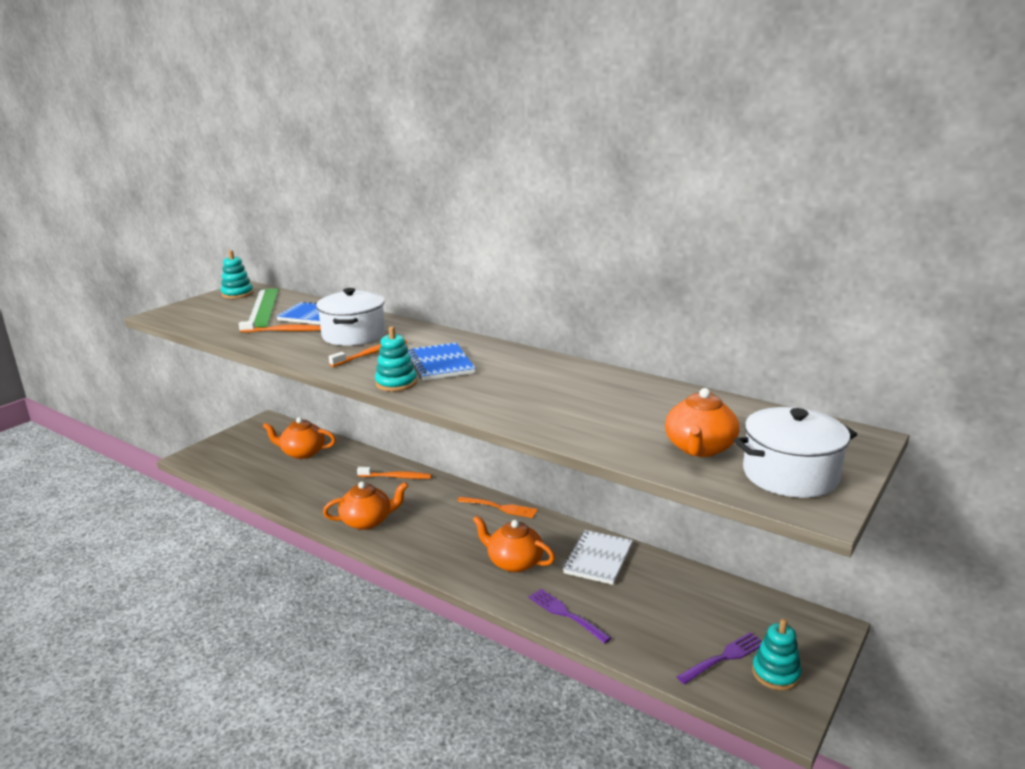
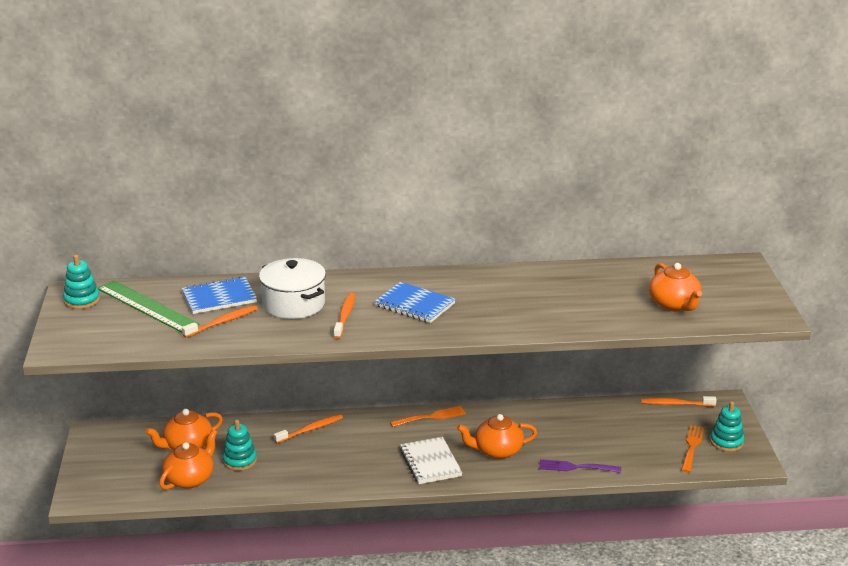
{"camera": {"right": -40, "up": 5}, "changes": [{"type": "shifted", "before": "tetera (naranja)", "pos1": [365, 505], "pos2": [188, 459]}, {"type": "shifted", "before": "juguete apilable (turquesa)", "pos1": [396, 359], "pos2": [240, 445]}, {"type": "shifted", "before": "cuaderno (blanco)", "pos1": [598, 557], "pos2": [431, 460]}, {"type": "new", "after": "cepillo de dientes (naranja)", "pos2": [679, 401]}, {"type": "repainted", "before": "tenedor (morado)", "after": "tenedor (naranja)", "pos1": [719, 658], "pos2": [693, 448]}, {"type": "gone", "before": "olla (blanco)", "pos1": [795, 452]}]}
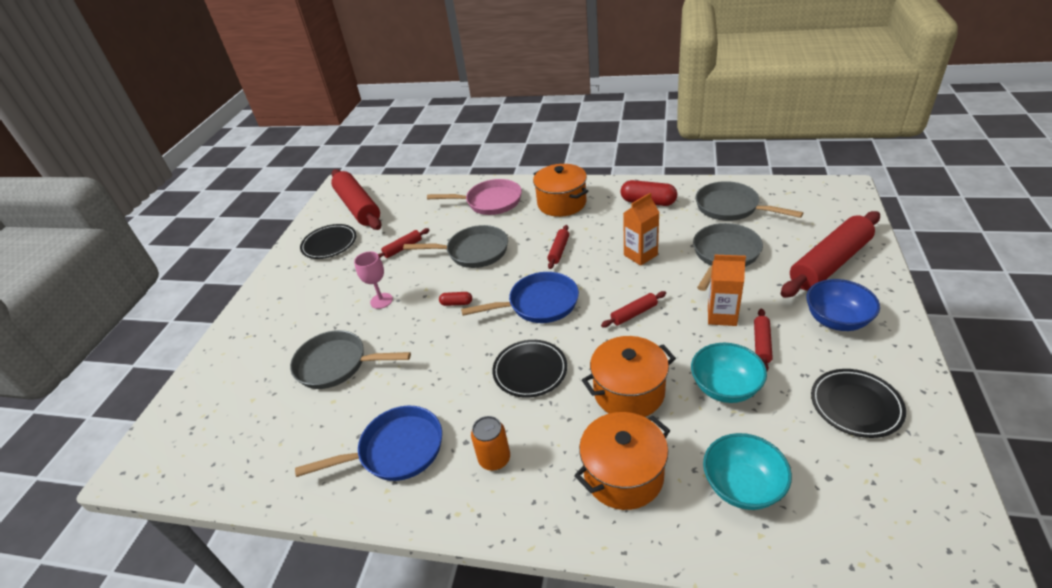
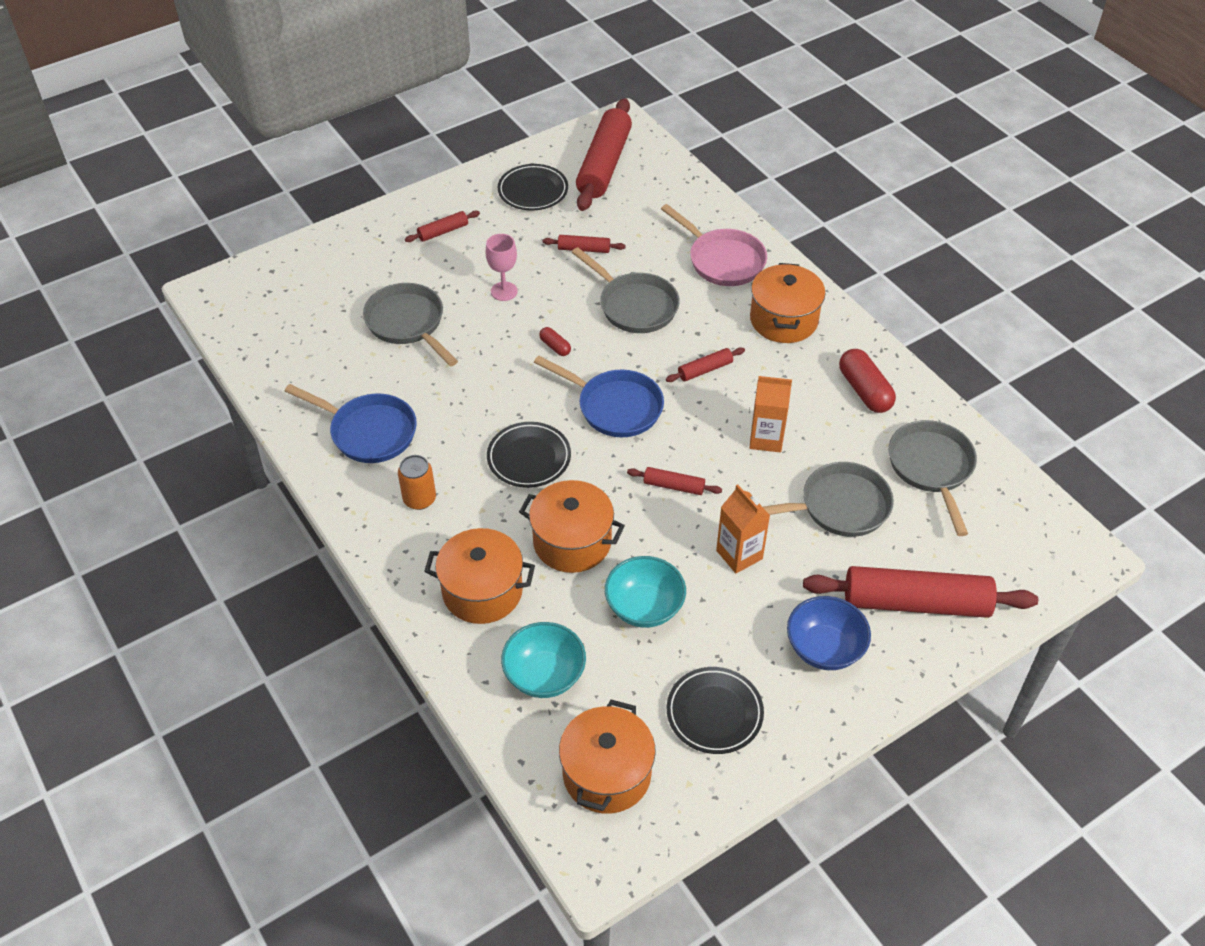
{"camera": {"right": 40, "up": 10}, "changes": [{"type": "shifted", "before": "rodillo (rojo)", "pos1": [763, 340], "pos2": [442, 226]}, {"type": "new", "after": "olla (naranja)", "pos2": [607, 757]}]}
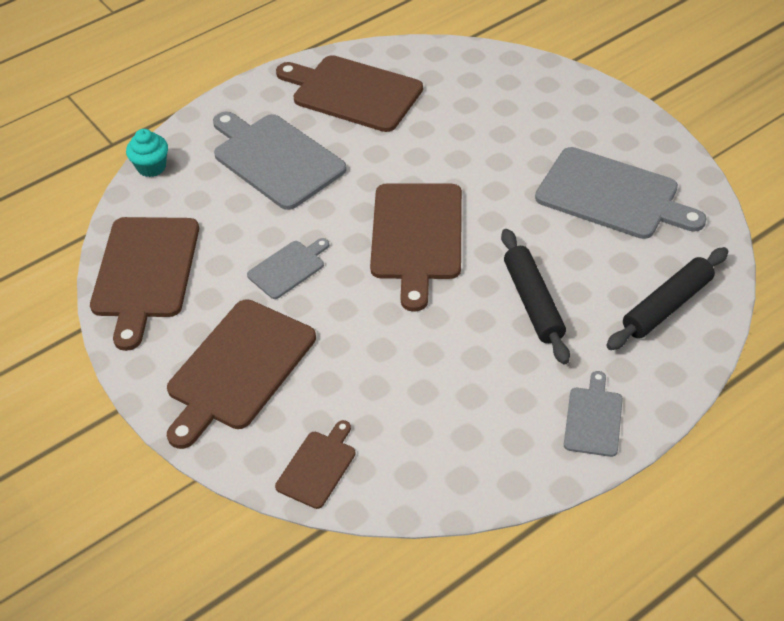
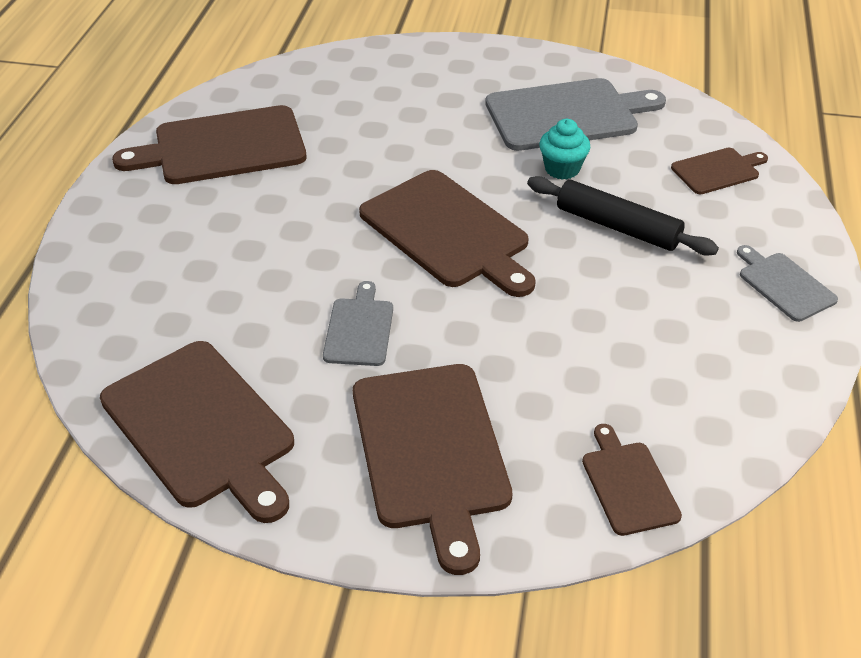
{"camera": {"right": -45, "up": -5}, "changes": [{"type": "shifted", "before": "magdalena (turquesa)", "pos1": [147, 153], "pos2": [564, 149]}, {"type": "swapped", "before": "rodillo (negro)", "after": "tabla de cortar (marrón)", "pos1": [667, 298], "pos2": [719, 171]}, {"type": "gone", "before": "tabla de cortar (gris)", "pos1": [280, 161]}]}
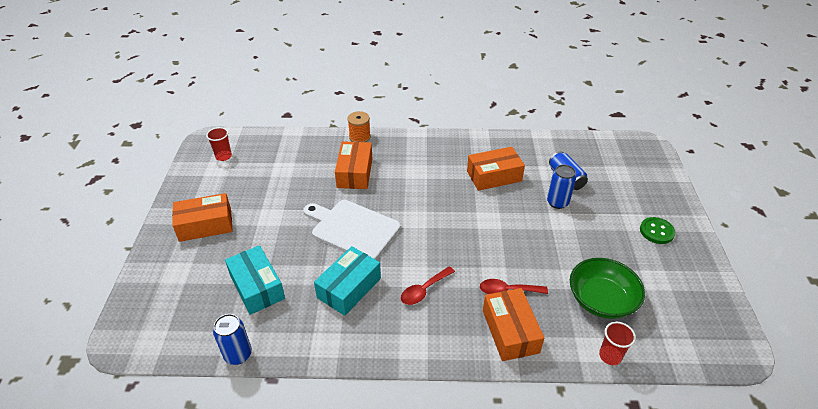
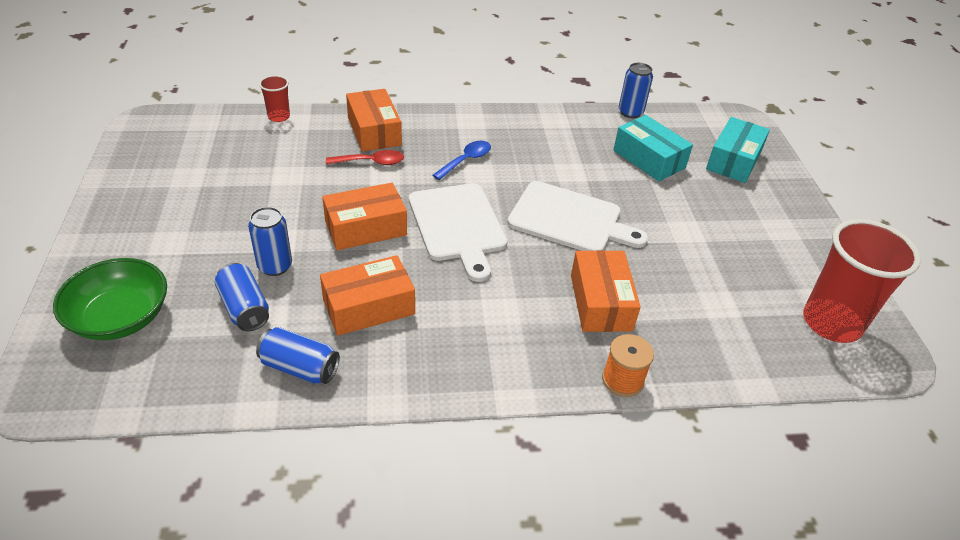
{"camera": {"right": 170, "up": 0}, "changes": [{"type": "shifted", "before": "cuenco (verde)", "pos1": [607, 288], "pos2": [110, 299]}, {"type": "new", "after": "lata (azul)", "pos2": [298, 355]}, {"type": "shifted", "before": "caja (naranja)", "pos1": [202, 217], "pos2": [364, 216]}, {"type": "new", "after": "tabla de cortar (blanco)", "pos2": [458, 232]}, {"type": "repainted", "before": "cuchara (rojo)", "after": "cuchara (azul)", "pos1": [428, 285], "pos2": [462, 160]}, {"type": "shifted", "before": "caja (turquesa)", "pos1": [347, 281], "pos2": [738, 150]}, {"type": "scaled", "before": "vaso (rojo)", "pos1": [219, 144], "pos2": [862, 281], "scale": 2.12}, {"type": "gone", "before": "botón (verde)", "pos1": [658, 230]}]}
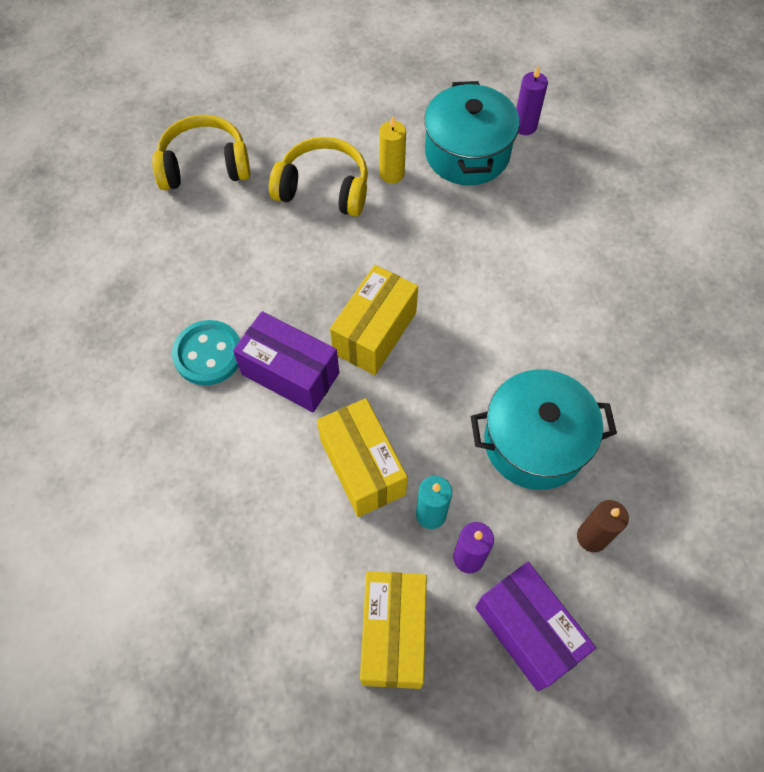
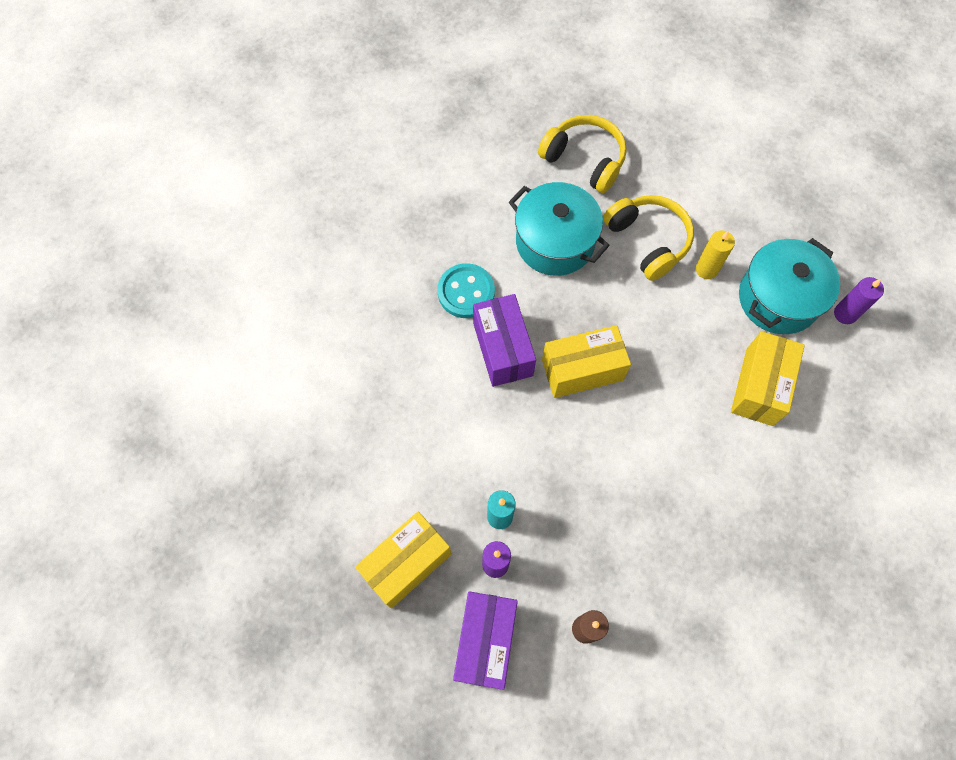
{"camera": {"right": 45, "up": 5}, "changes": [{"type": "shifted", "before": "olla (turquesa)", "pos1": [544, 430], "pos2": [559, 229]}, {"type": "shifted", "before": "caja (amarillo)", "pos1": [362, 457], "pos2": [768, 378]}]}
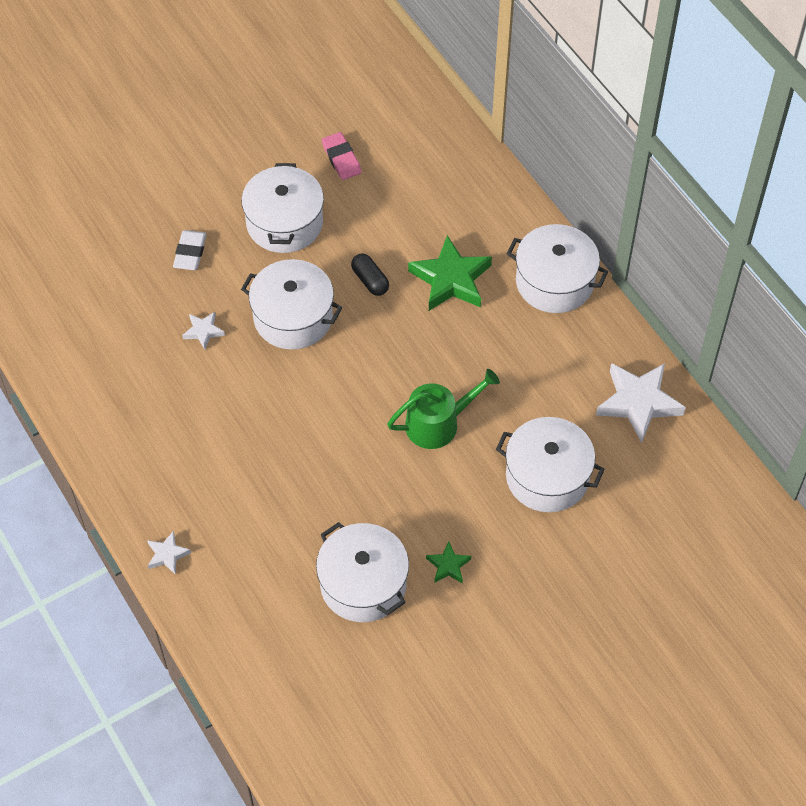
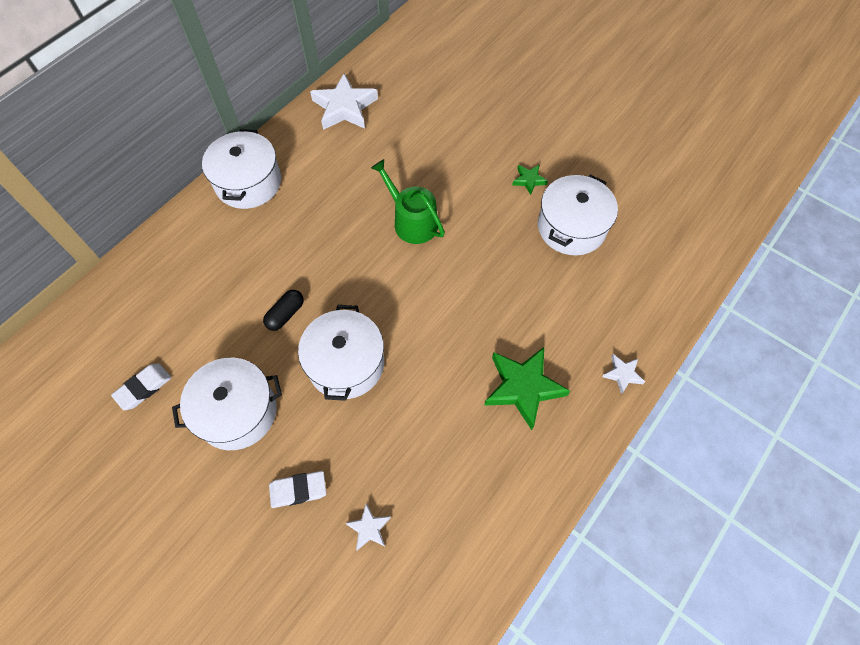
{"camera": {"right": -110, "up": 5}, "changes": [{"type": "repainted", "before": "goma de borrar (rosa)", "after": "goma de borrar (blanco)", "pos1": [342, 156], "pos2": [141, 386]}, {"type": "shifted", "before": "estrella (blanco)", "pos1": [203, 331], "pos2": [368, 526]}, {"type": "shifted", "before": "estrella (verde)", "pos1": [450, 273], "pos2": [527, 388]}, {"type": "gone", "before": "olla (blanco)", "pos1": [550, 464]}]}
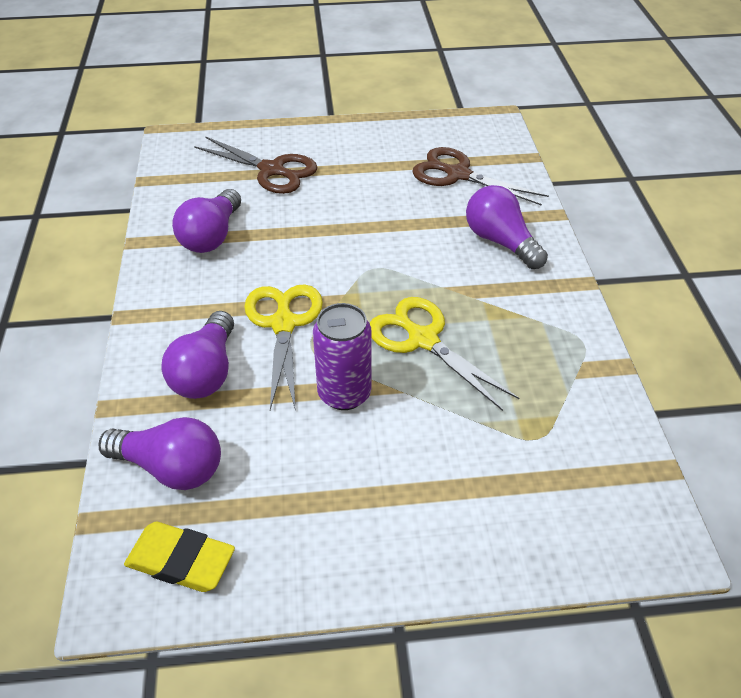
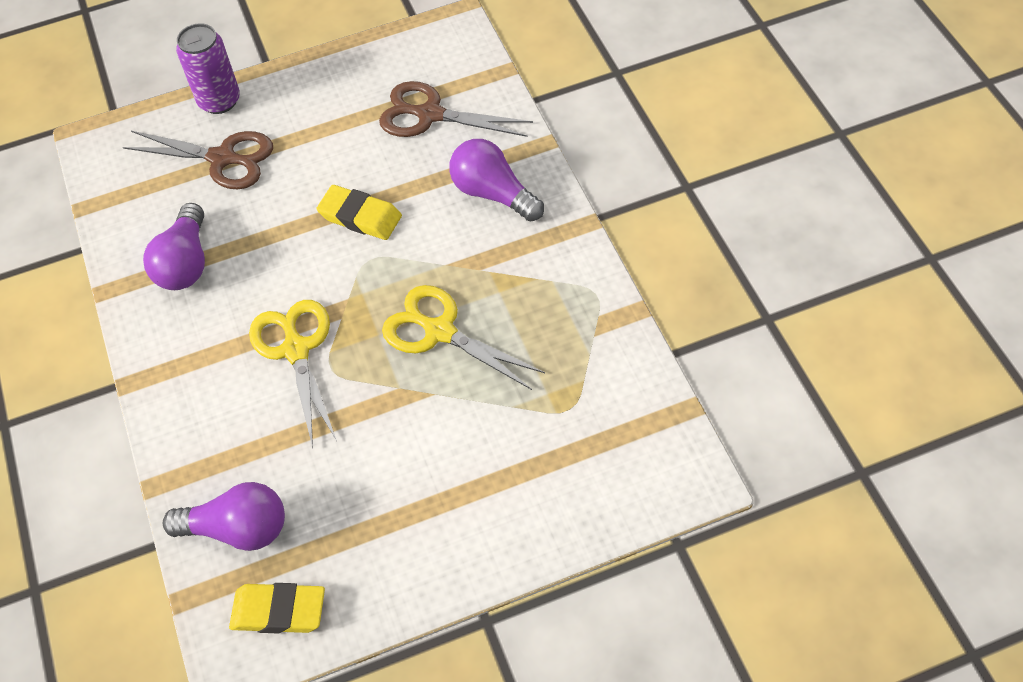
{"camera": {"right": -10, "up": 10}, "changes": [{"type": "shifted", "before": "lata (morado)", "pos1": [342, 356], "pos2": [208, 68]}, {"type": "new", "after": "goma de borrar (amarillo)", "pos2": [359, 212]}, {"type": "gone", "before": "bombilla (morado)", "pos1": [198, 355]}]}
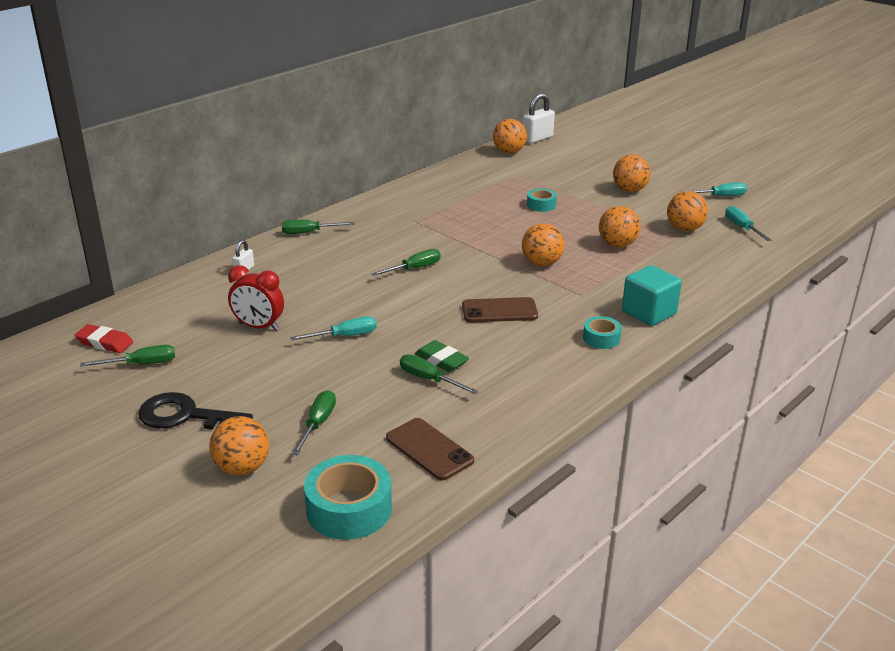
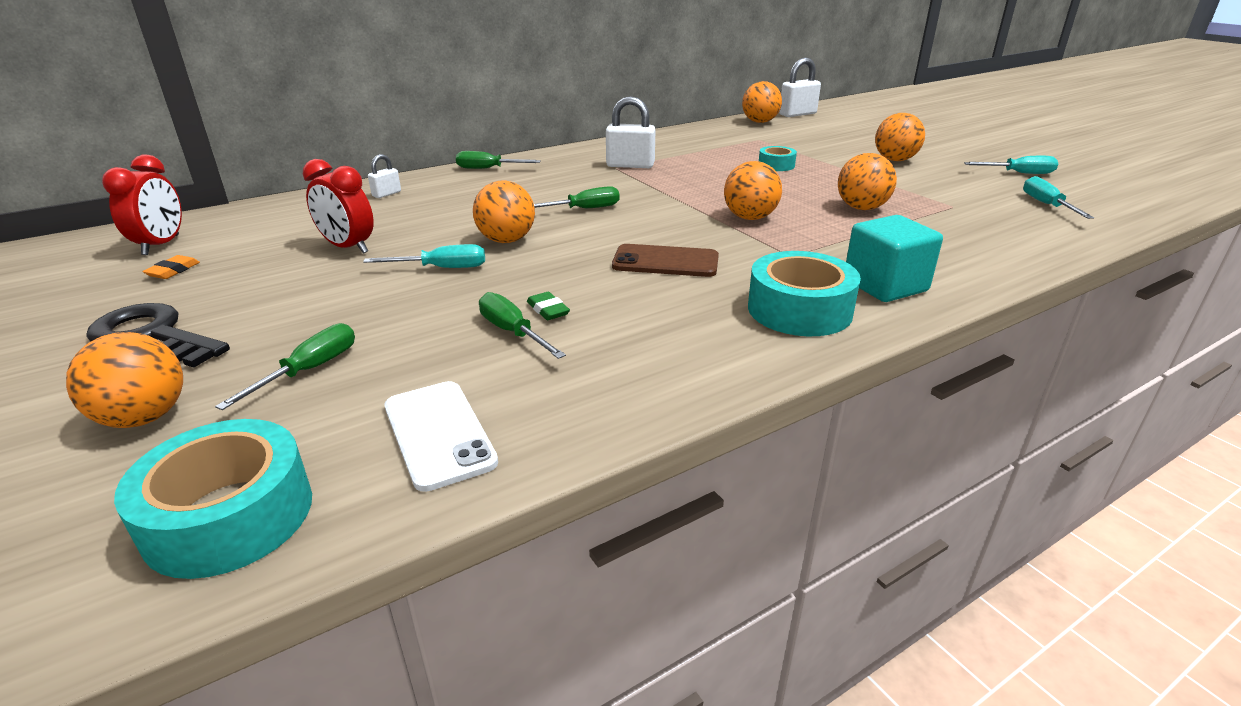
{"camera": {"right": 15, "up": 0}, "changes": [{"type": "swapped", "before": "goma de borrar (rojo)", "after": "despertador (rojo)", "pos1": [104, 338], "pos2": [142, 204]}, {"type": "swapped", "before": "destornillador (verde)", "after": "goma de borrar (naranja)", "pos1": [127, 356], "pos2": [171, 267]}, {"type": "repainted", "before": "móvil (marrón)", "after": "móvil (blanco)", "pos1": [430, 449], "pos2": [441, 436]}, {"type": "shifted", "before": "pelota (naranja)", "pos1": [687, 211], "pos2": [504, 212]}, {"type": "scaled", "before": "goma de borrar (verde)", "pos1": [442, 356], "pos2": [548, 306], "scale": 0.66}, {"type": "new", "after": "candado (blanco)", "pos2": [630, 132]}, {"type": "scaled", "before": "cinta adhesiva (turquesa)", "pos1": [602, 332], "pos2": [804, 293], "scale": 1.81}]}
